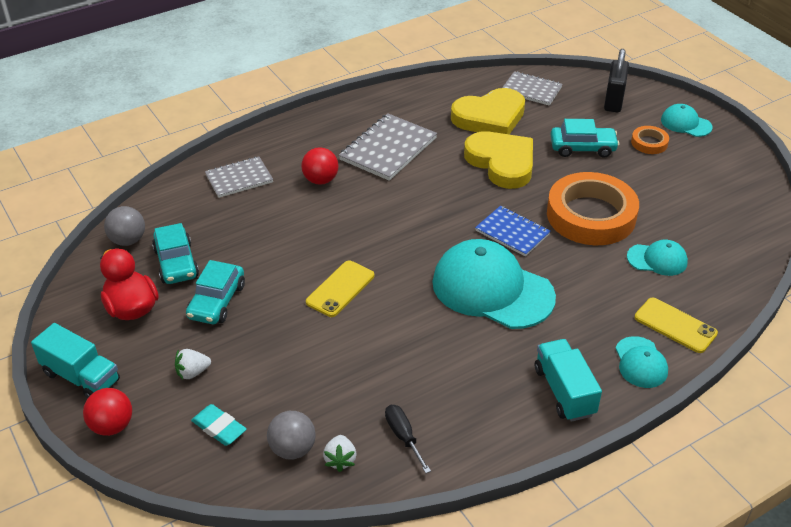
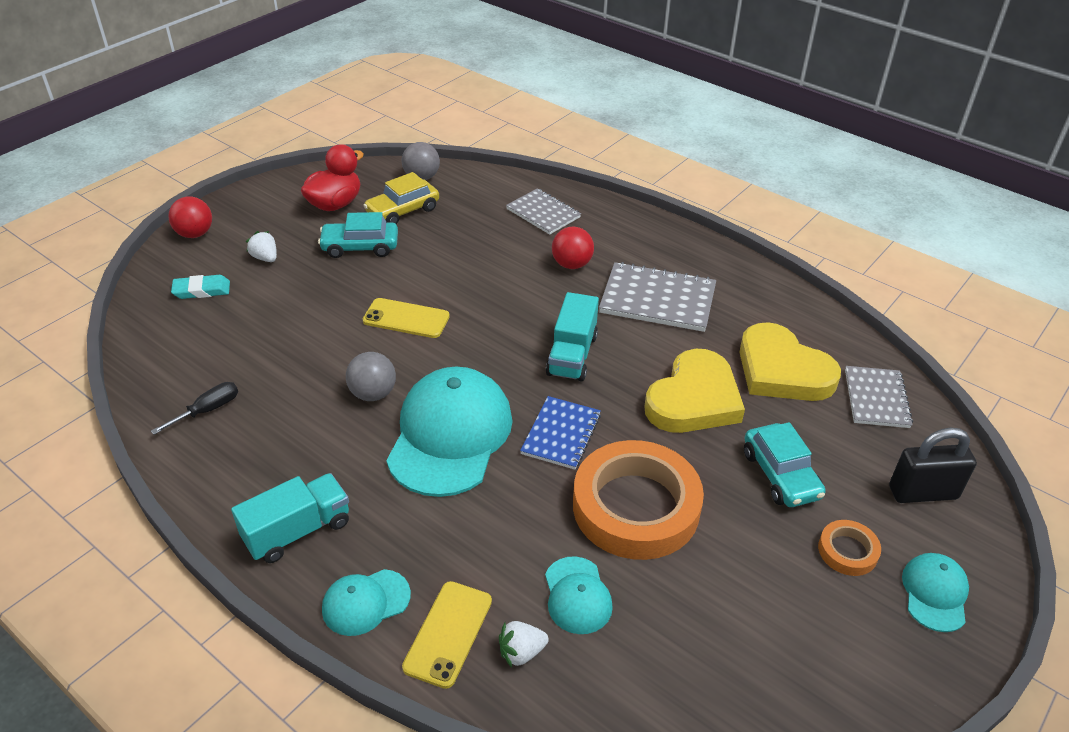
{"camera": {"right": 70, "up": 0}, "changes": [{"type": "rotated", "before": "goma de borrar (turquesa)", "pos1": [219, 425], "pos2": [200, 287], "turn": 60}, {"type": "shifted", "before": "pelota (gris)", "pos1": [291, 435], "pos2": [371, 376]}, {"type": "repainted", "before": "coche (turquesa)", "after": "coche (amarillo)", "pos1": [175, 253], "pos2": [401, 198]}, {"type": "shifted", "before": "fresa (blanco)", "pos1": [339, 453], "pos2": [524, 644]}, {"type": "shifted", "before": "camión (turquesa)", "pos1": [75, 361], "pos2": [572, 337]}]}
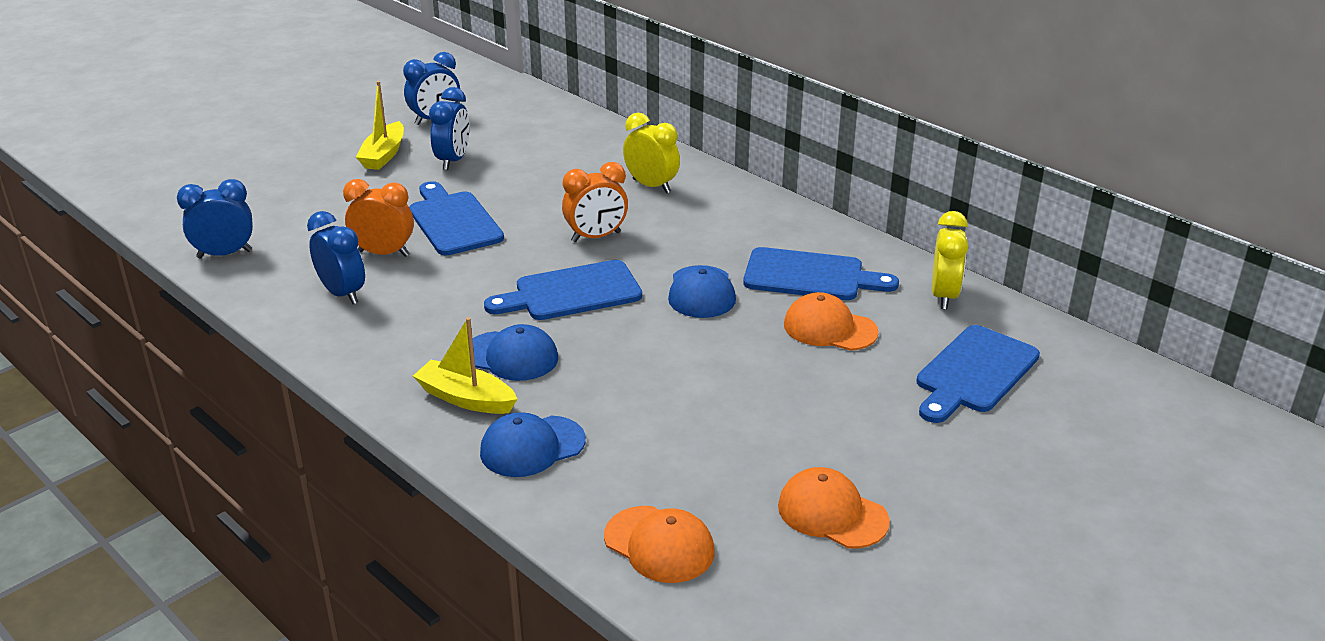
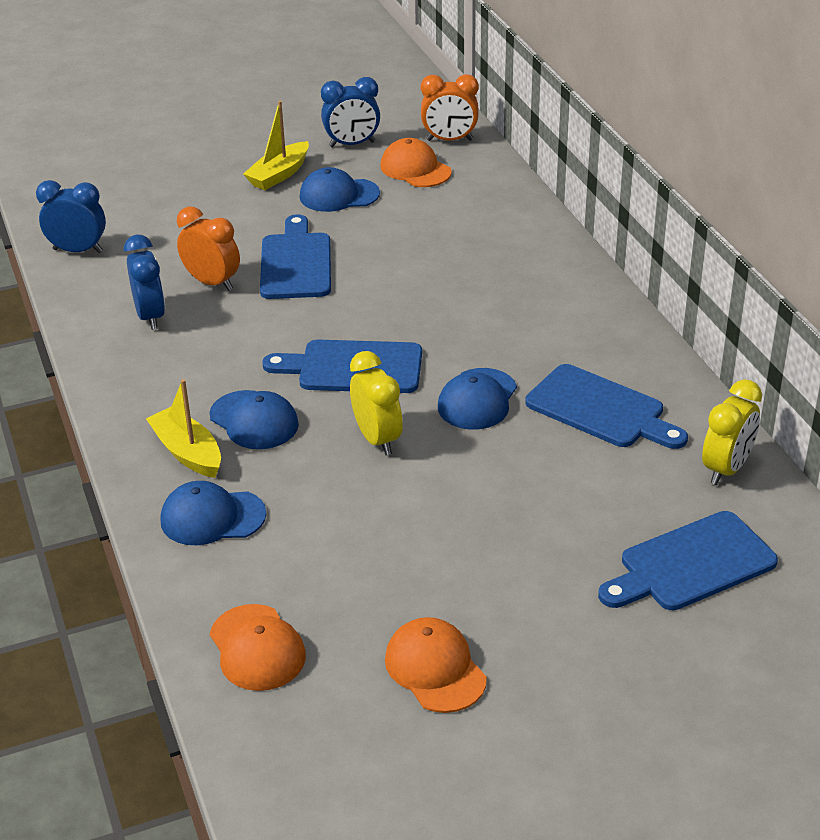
{"camera": {"right": 25, "up": 5}, "changes": [{"type": "swapped", "before": "despertador (azul)", "after": "gorra (azul)", "pos1": [449, 128], "pos2": [340, 189]}, {"type": "shifted", "before": "despertador (amarillo)", "pos1": [651, 153], "pos2": [376, 403]}, {"type": "shifted", "before": "gorra (naranja)", "pos1": [831, 321], "pos2": [416, 162]}, {"type": "shifted", "before": "despertador (naranja)", "pos1": [595, 202], "pos2": [450, 107]}]}
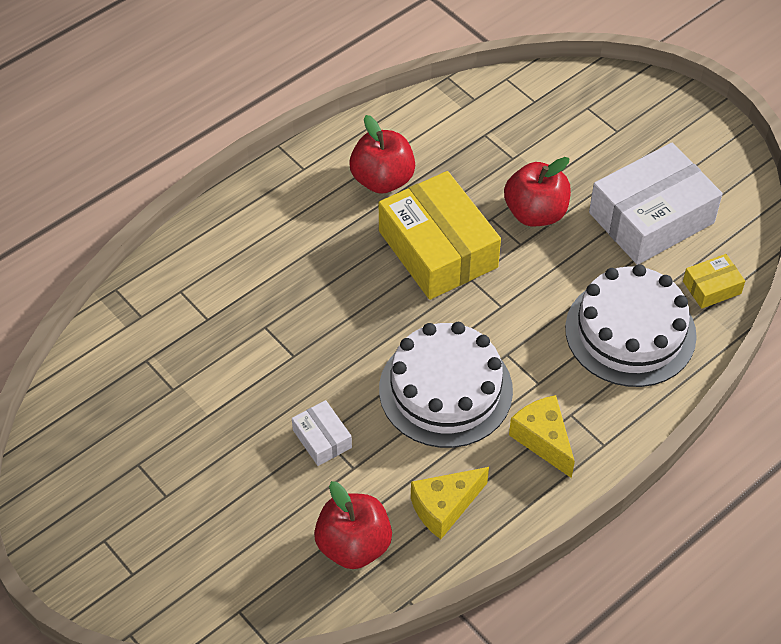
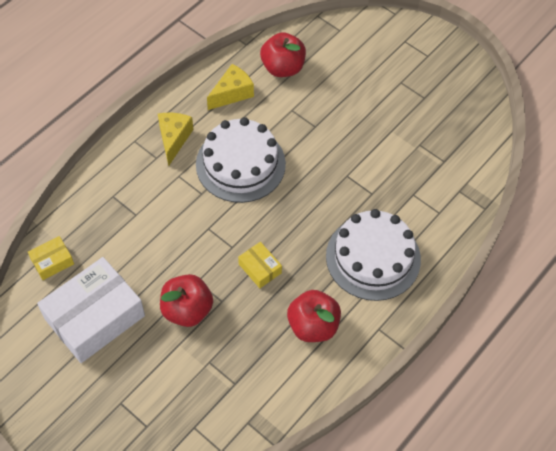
{"camera": {"right": 170, "up": 5}, "changes": [{"type": "rotated", "before": "queso (amarillo)", "pos1": [542, 436], "pos2": [175, 139], "turn": -135}, {"type": "scaled", "before": "caja (amarillo)", "pos1": [440, 235], "pos2": [260, 265], "scale": 0.46}, {"type": "shifted", "before": "tarta (blanco)", "pos1": [631, 325], "pos2": [373, 255]}, {"type": "gone", "before": "caja (blanco)", "pos1": [322, 433]}]}
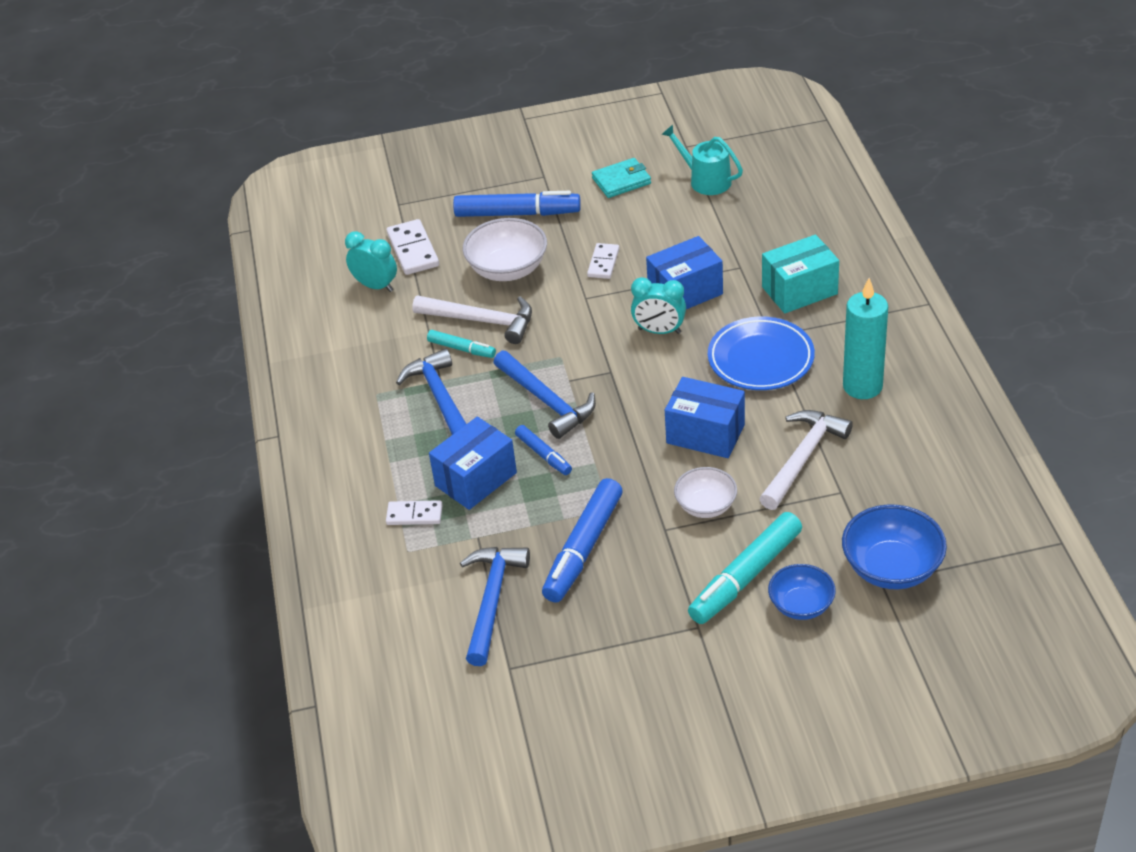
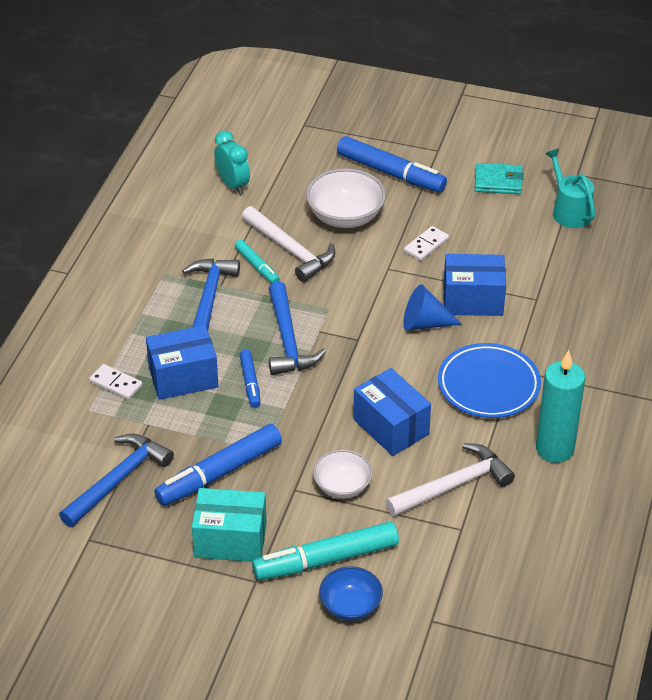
{"camera": {"right": 25, "up": 0}, "changes": [{"type": "shifted", "before": "caja (turquesa)", "pos1": [800, 274], "pos2": [229, 525]}, {"type": "swapped", "before": "despertador (turquesa)", "after": "cono (azul)", "pos1": [658, 305], "pos2": [432, 307]}, {"type": "gone", "before": "ficha de dominó (blanco)", "pos1": [413, 247]}, {"type": "gone", "before": "cuenco (azul)", "pos1": [894, 547]}]}
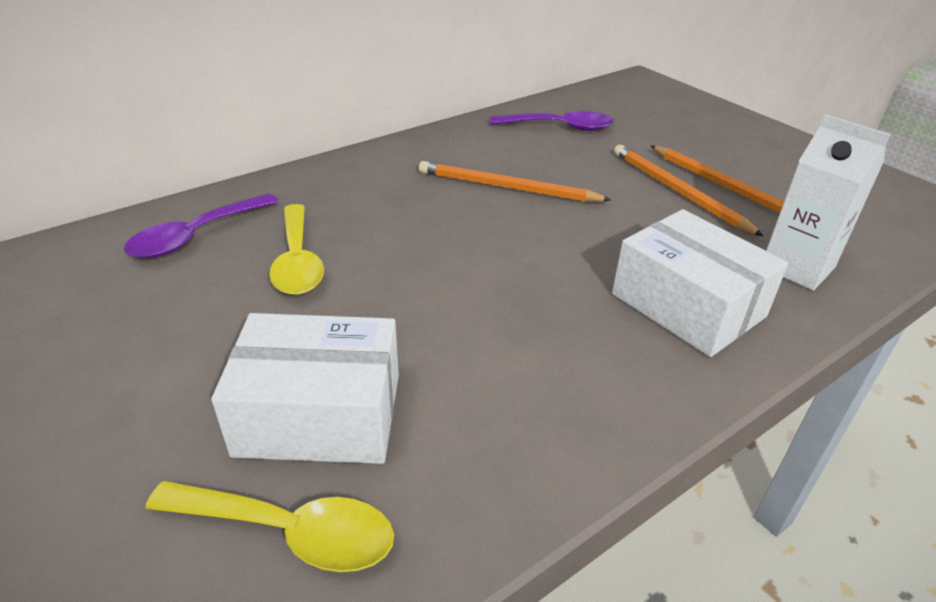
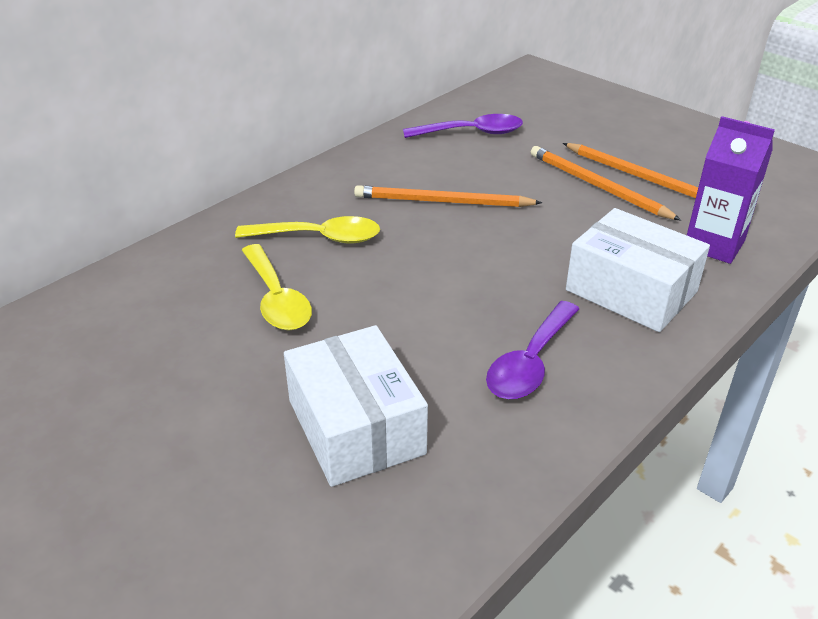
{"camera": {"right": -10, "up": 0}, "changes": [{"type": "shifted", "before": "cuchara (amarillo)", "pos1": [269, 526], "pos2": [307, 230]}, {"type": "rotated", "before": "caja (blanco)", "pos1": [305, 388], "pos2": [356, 406], "turn": 75}, {"type": "shifted", "before": "cuchara (morado)", "pos1": [201, 226], "pos2": [532, 350]}, {"type": "repainted", "before": "cartón de leche (blanco)", "after": "cartón de leche (morado)", "pos1": [828, 202], "pos2": [731, 190]}]}
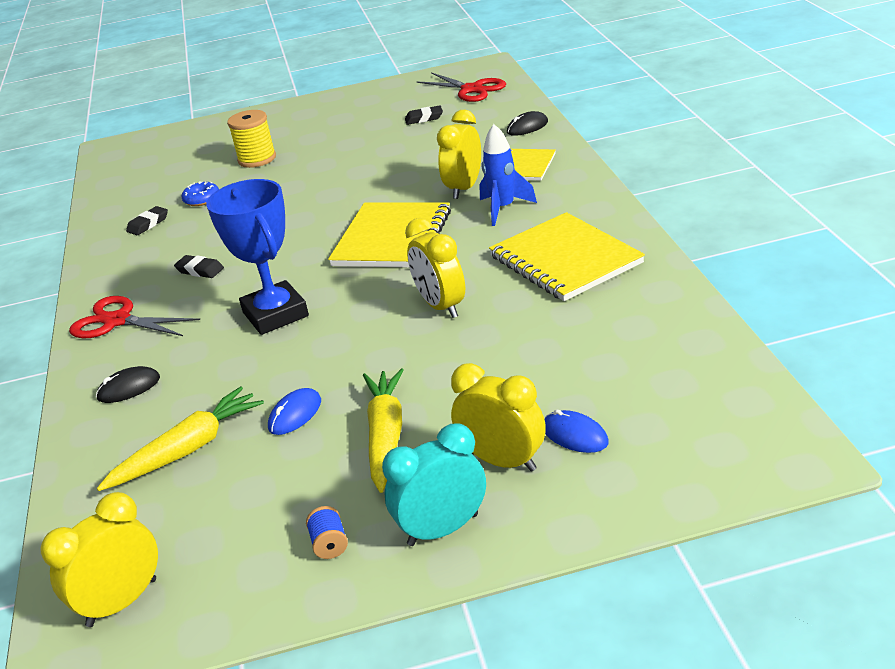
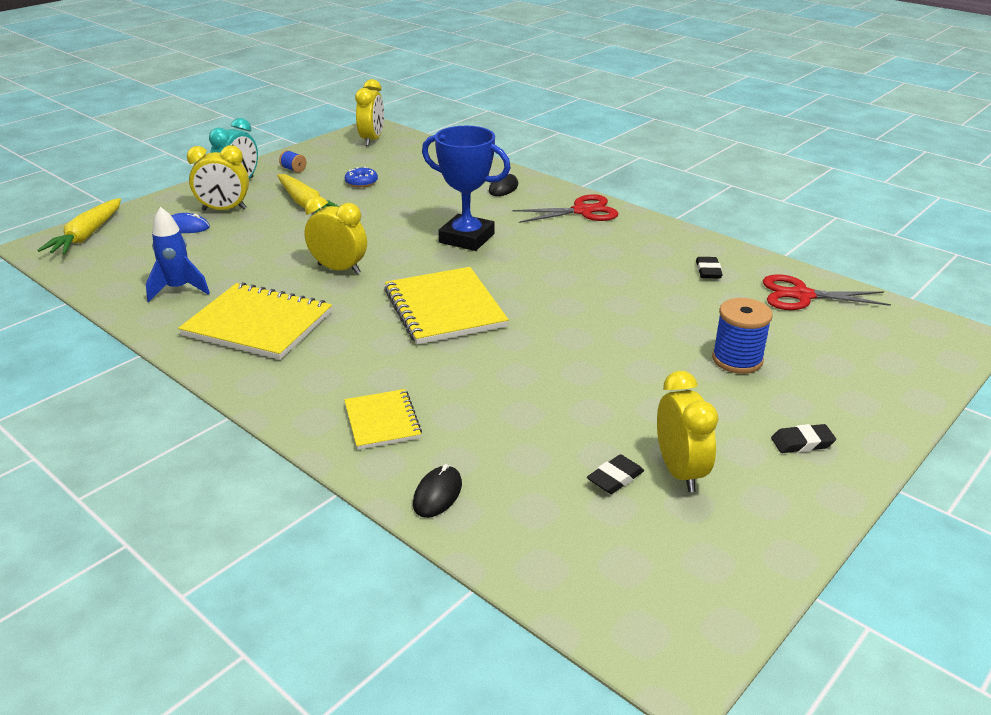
{"camera": {"right": 140, "up": 0}, "changes": [{"type": "shifted", "before": "zanahoria (amarillo)", "pos1": [180, 438], "pos2": [79, 226]}, {"type": "shifted", "before": "cohete (azul)", "pos1": [508, 175], "pos2": [178, 254]}, {"type": "shifted", "before": "rosquilla (azul)", "pos1": [200, 193], "pos2": [361, 177]}, {"type": "shifted", "before": "despertador (amarillo)", "pos1": [459, 154], "pos2": [687, 431]}, {"type": "repainted", "before": "carrete (amarillo)", "after": "carrete (azul)", "pos1": [251, 139], "pos2": [742, 336]}, {"type": "shifted", "before": "tijeras (rojo)", "pos1": [461, 87], "pos2": [827, 292]}, {"type": "shifted", "before": "goma de borrar (negro)", "pos1": [199, 266], "pos2": [803, 438]}, {"type": "gone", "before": "ratón (azul)", "pos1": [294, 411]}]}
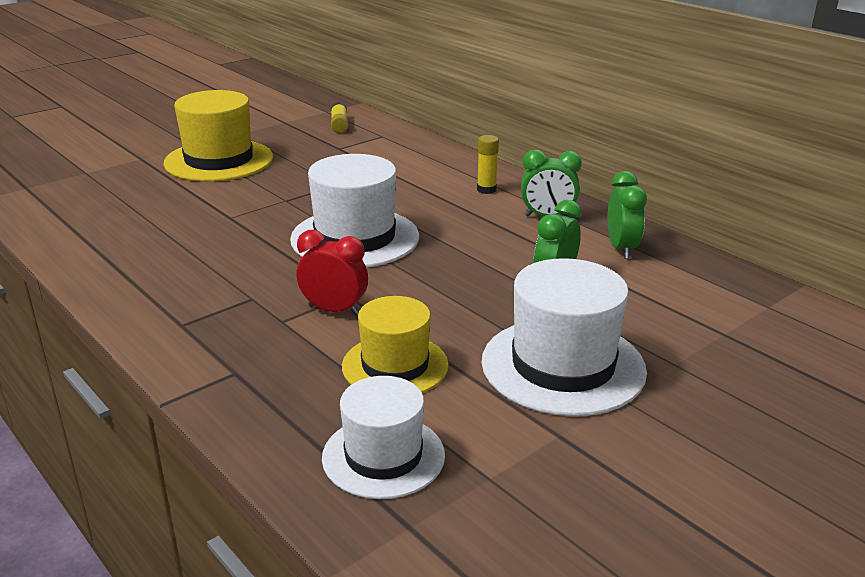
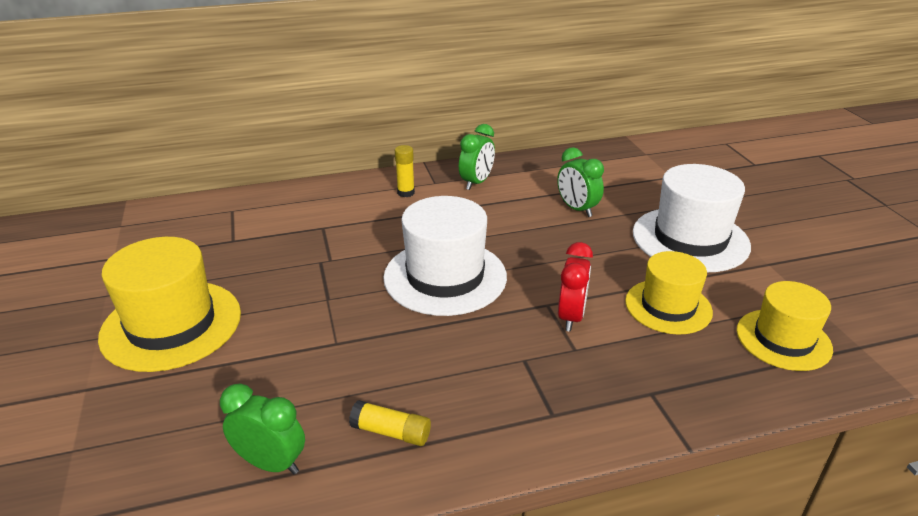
{"camera": {"right": -65, "up": 5}, "changes": [{"type": "shifted", "before": "despertador (verde)", "pos1": [627, 215], "pos2": [262, 429]}, {"type": "shifted", "before": "barra de pegamento (amarillo)", "pos1": [340, 117], "pos2": [390, 423]}, {"type": "rotated", "before": "despertador (rojo)", "pos1": [332, 273], "pos2": [575, 287], "turn": 150}, {"type": "repainted", "before": "sombrero (blanco)", "after": "sombrero (amarillo)", "pos1": [383, 437], "pos2": [785, 326]}]}
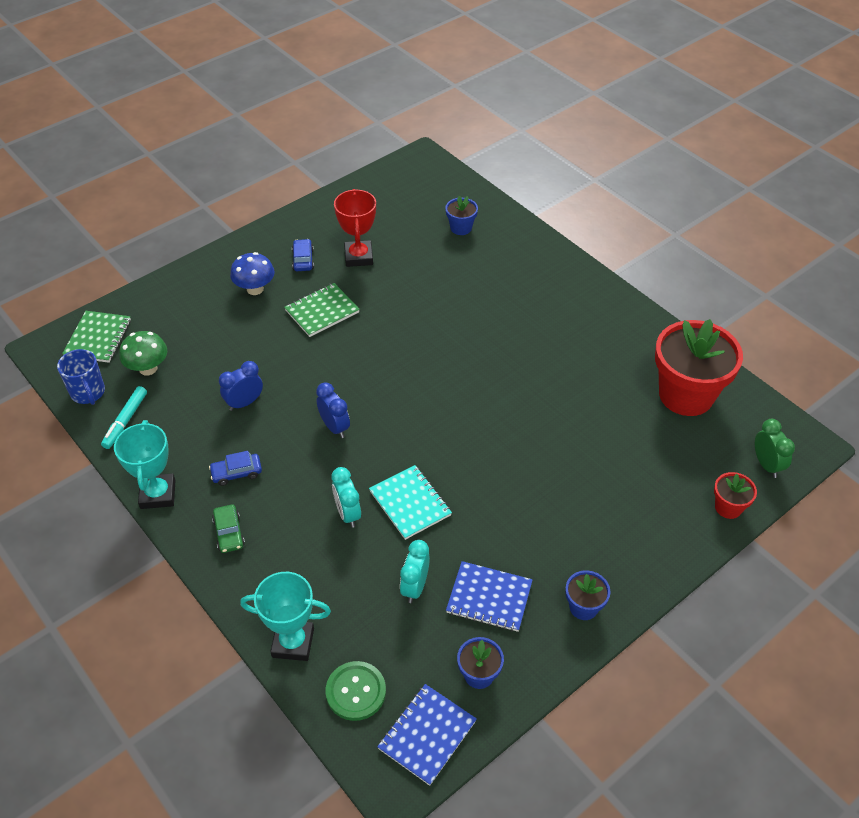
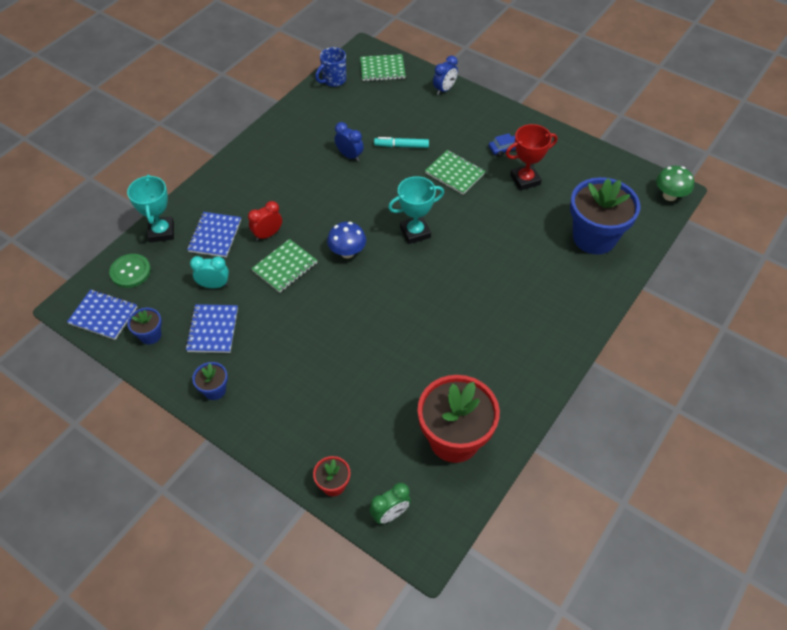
{"camera": {"right": 75, "up": 5}, "changes": [{"type": "new", "after": "cuaderno (azul)", "pos2": [214, 234]}, {"type": "repainted", "before": "despertador (turquesa)", "after": "despertador (rojo)", "pos1": [346, 497], "pos2": [265, 221]}, {"type": "repainted", "before": "cuaderno (turquesa)", "after": "cuaderno (verde)", "pos1": [410, 502], "pos2": [284, 266]}, {"type": "shifted", "before": "seta (azul)", "pos1": [252, 273], "pos2": [346, 240]}, {"type": "shifted", "before": "rotulador (turquesa)", "pos1": [124, 417], "pos2": [401, 142]}, {"type": "shifted", "before": "trofeo (turquesa)", "pos1": [145, 464], "pos2": [416, 210]}, {"type": "shifted", "before": "despertador (azul)", "pos1": [333, 410], "pos2": [445, 75]}, {"type": "scaled", "before": "maceta (azul)", "pos1": [461, 215], "pos2": [605, 215], "scale": 2.2}, {"type": "shifted", "before": "seta (verde)", "pos1": [143, 353], "pos2": [675, 183]}, {"type": "gone", "before": "coche (azul)", "pos1": [235, 468]}, {"type": "gone", "before": "coche (verde)", "pos1": [228, 529]}]}
